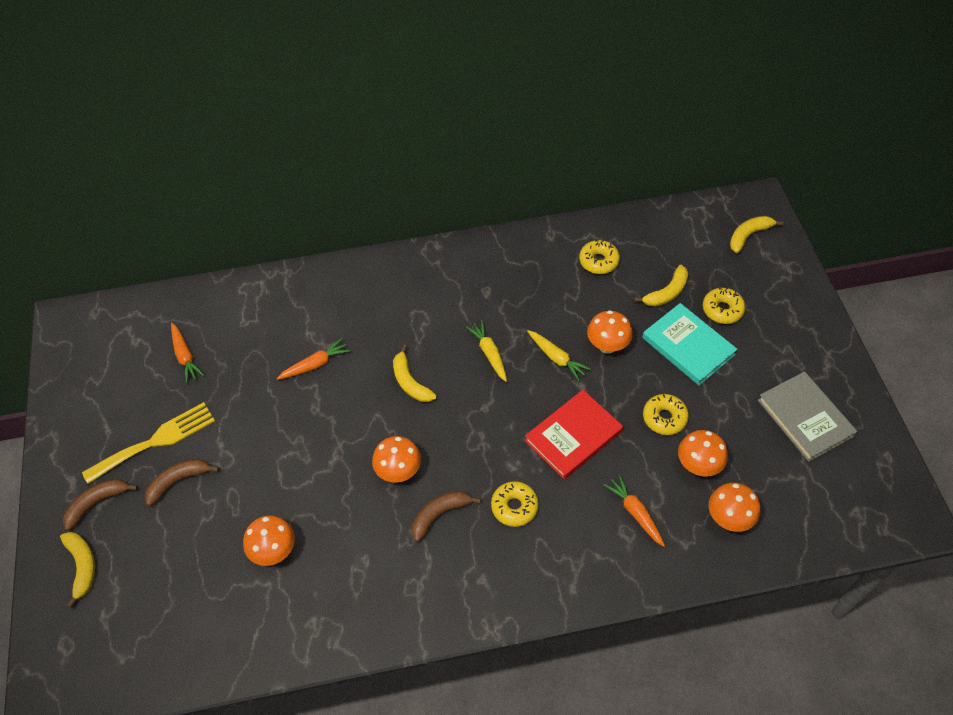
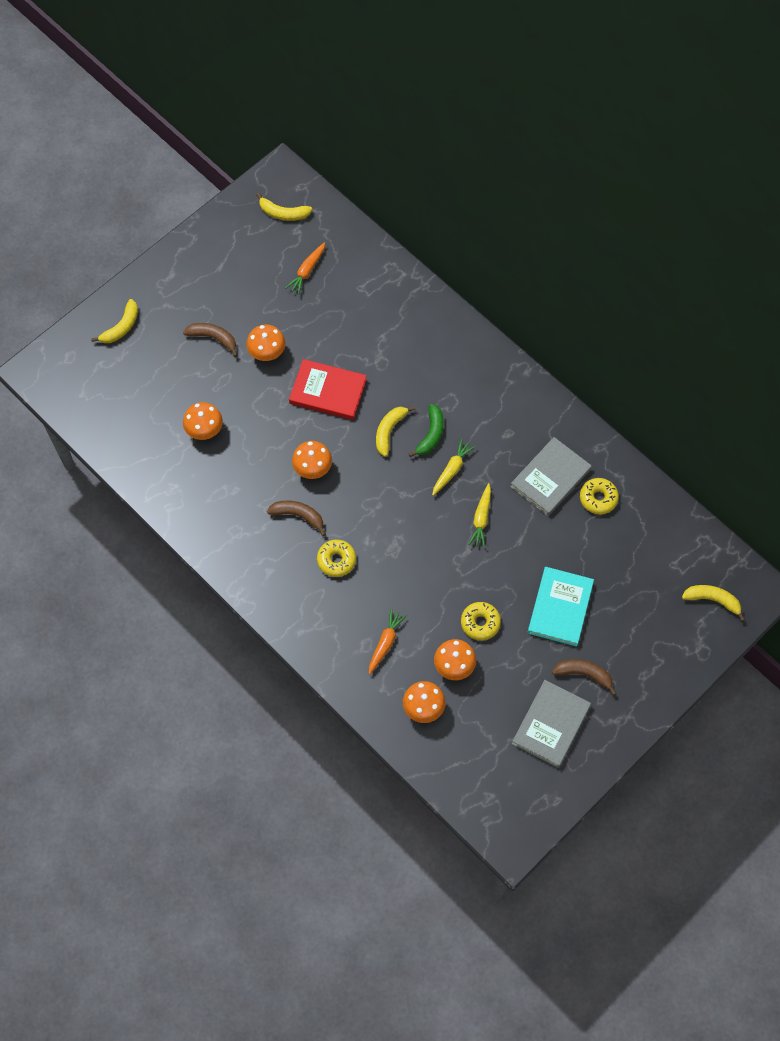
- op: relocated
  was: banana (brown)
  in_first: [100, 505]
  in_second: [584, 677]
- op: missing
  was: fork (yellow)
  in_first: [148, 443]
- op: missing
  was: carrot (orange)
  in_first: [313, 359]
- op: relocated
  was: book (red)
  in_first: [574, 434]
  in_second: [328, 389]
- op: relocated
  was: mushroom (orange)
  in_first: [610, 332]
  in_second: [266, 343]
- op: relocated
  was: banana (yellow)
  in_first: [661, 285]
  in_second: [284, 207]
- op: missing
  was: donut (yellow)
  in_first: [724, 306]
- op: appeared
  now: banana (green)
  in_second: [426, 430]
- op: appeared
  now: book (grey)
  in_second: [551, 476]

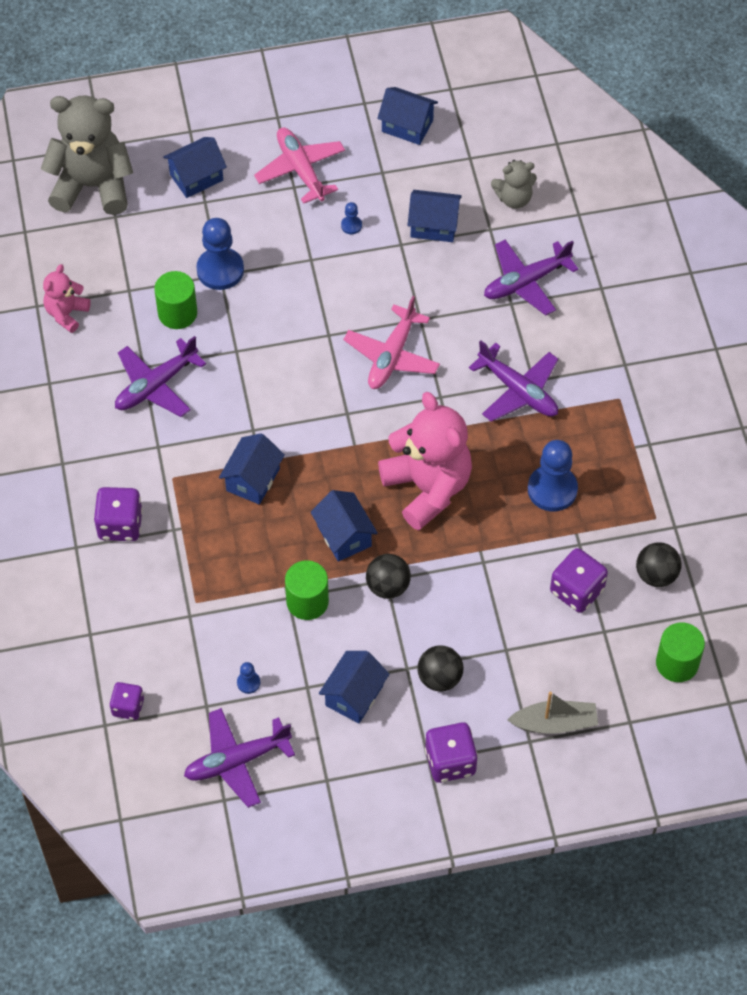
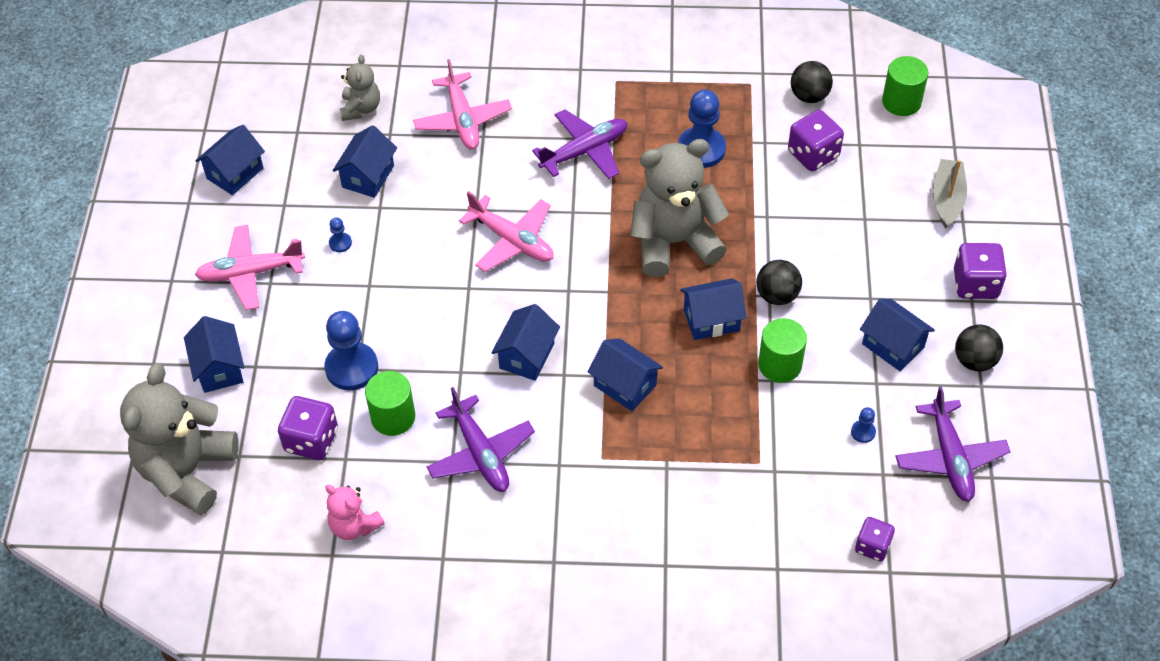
- op: relocated
  was: dice (purple)
  in_first: [118, 514]
  in_second: [308, 428]
- op: colour
  was: teddy bear (pink)
  now: teddy bear (grey)
  in_first: [425, 461]
  in_second: [680, 208]
- op: relocated
  was: ball (black)
  in_first: [440, 668]
  in_second: [979, 348]
- op: colour
  was: plane (purple)
  now: plane (pink)
  in_first: [531, 277]
  in_second: [462, 104]
- op: appeared
  now: house (blue)
  in_second: [525, 342]

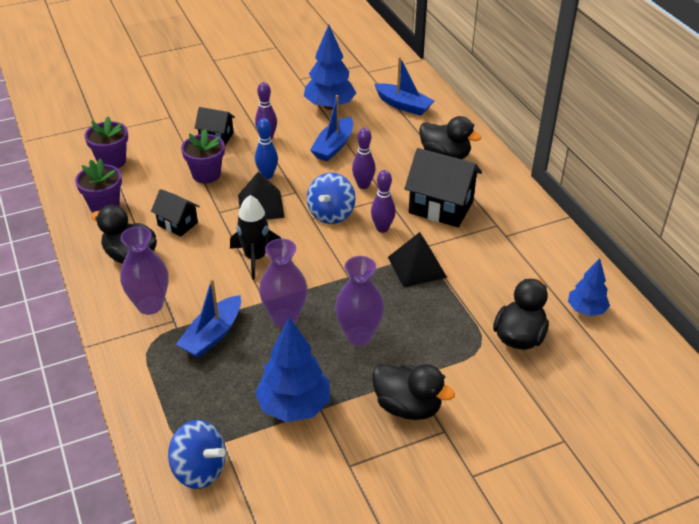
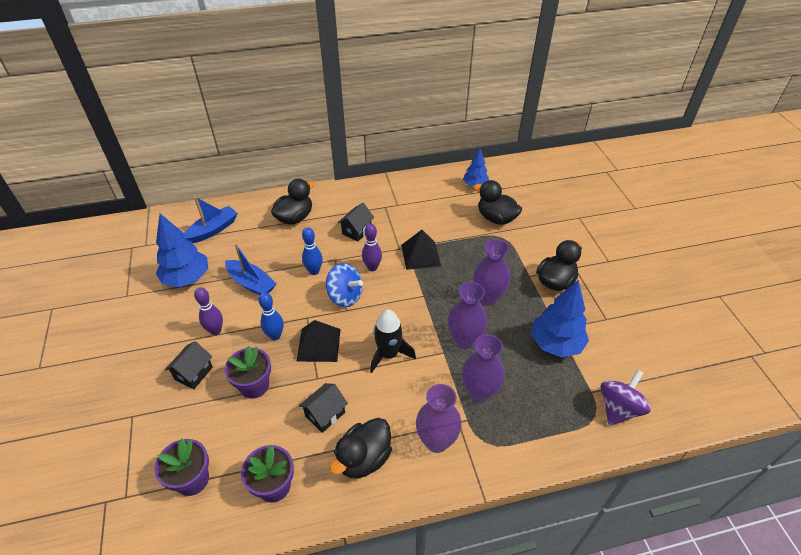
- op: colour
  was: spinning top (blue)
  now: spinning top (purple)
  in_first: [197, 454]
  in_second: [626, 398]
- op: exchanged
  was: boat (blue)
  now: vase (purple)
  in_first: [208, 318]
  in_second: [483, 368]
- op: colour
  was: bowling pin (purple)
  now: bowling pin (blue)
  in_first: [364, 158]
  in_second: [312, 251]
- op: size
  was: house (black)
  in_first: [443, 187]
  in_second: [356, 222]
  ratio: 0.57

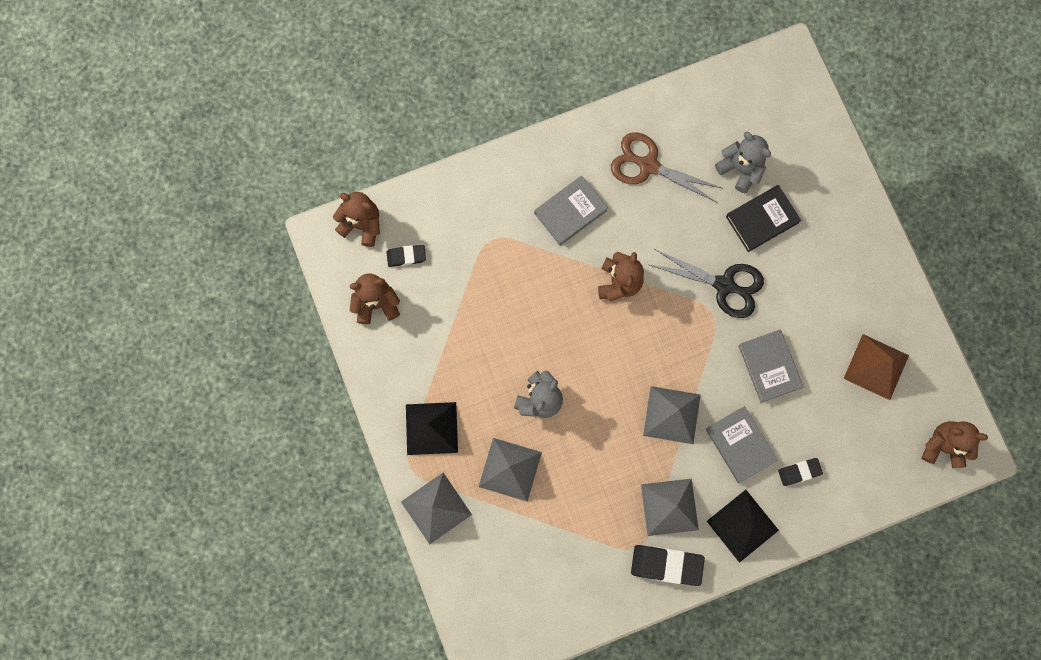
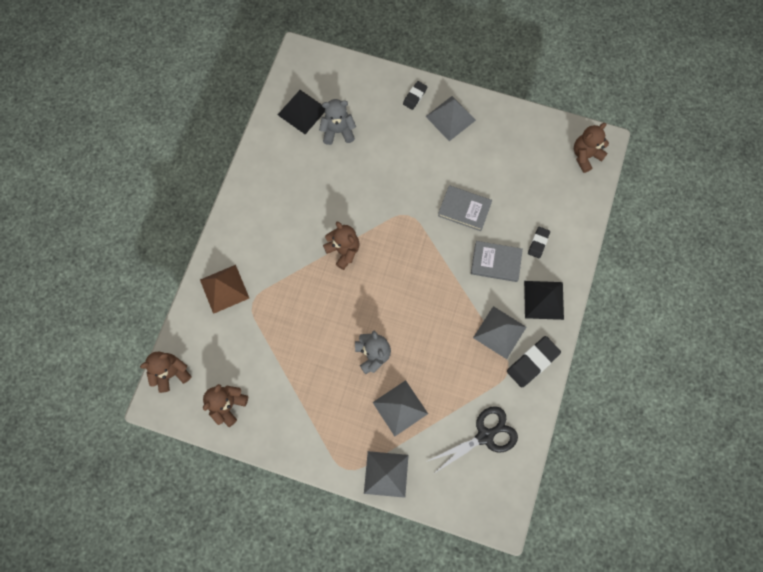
- op: relocated
  was: eraser (black)
  in_first: [406, 256]
  in_second: [415, 95]
- op: relocated
  was: pyramid (black)
  in_first: [432, 428]
  in_second: [301, 112]
- op: missing
  was: book (grey)
  in_first: [571, 211]
- op: missing
  was: scissors (brown)
  in_first: [666, 167]
- op: relocated
  was: pyramid (grey)
  in_first: [671, 415]
  in_second: [450, 118]
- op: relocated
  was: scissors (black)
  in_first: [706, 283]
  in_second: [472, 439]
- op: missing
  was: book (black)
  in_first: [763, 218]
- op: relocated
  was: pyramid (brown)
  in_first: [876, 367]
  in_second: [224, 289]

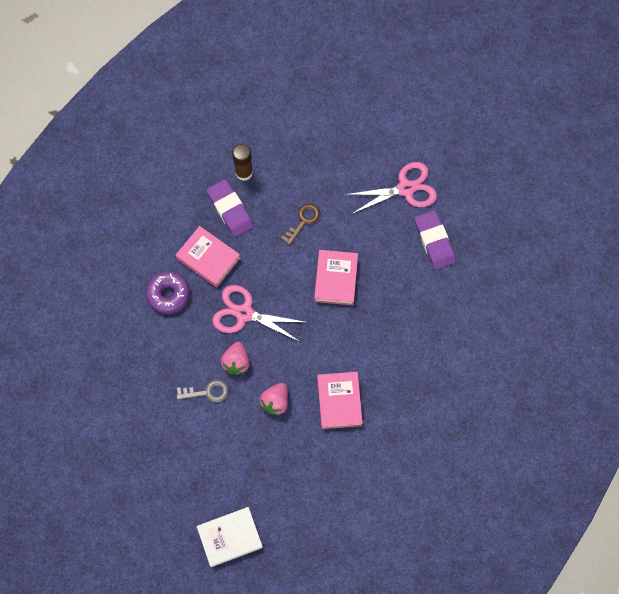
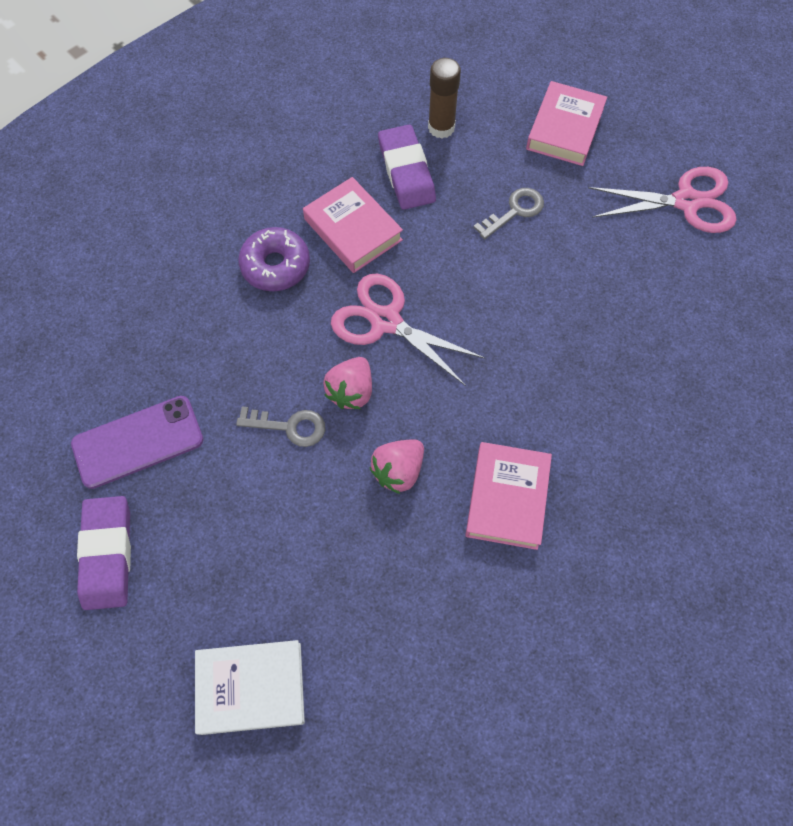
- op: colour
  was: key (brown)
  now: key (grey)
  in_first: [300, 224]
  in_second: [508, 213]
- op: relocated
  was: book (pink)
  in_first: [336, 277]
  in_second: [566, 123]
- op: relocated
  was: eraser (purple)
  in_first: [435, 240]
  in_second: [104, 553]
- op: appeared
  now: phone (purple)
  in_second: [137, 442]

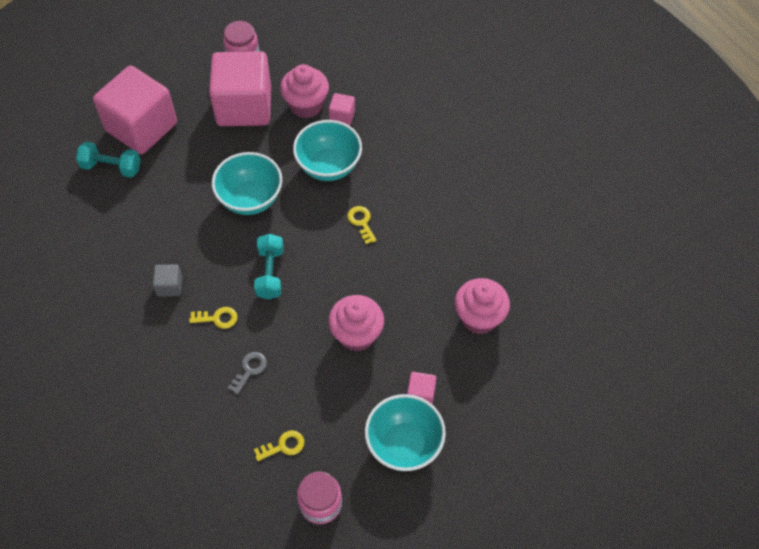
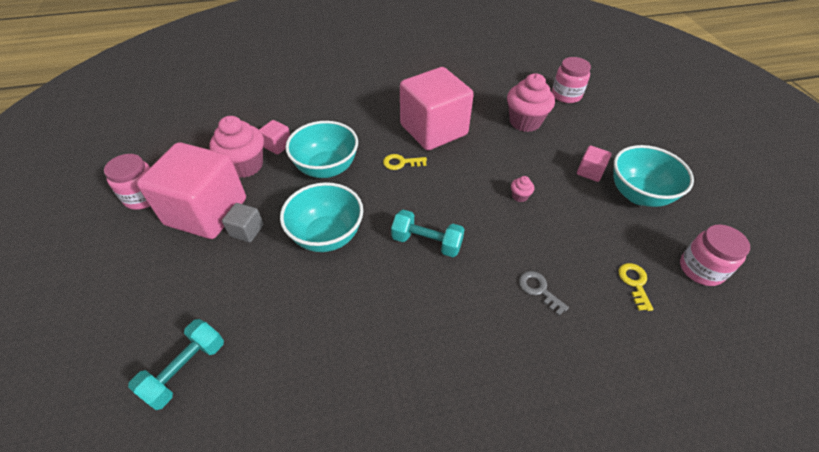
- op: relocated
  was: cube (pink)
  in_first: [135, 109]
  in_second: [437, 108]
- op: relocated
  was: cube (grey)
  in_first: [167, 281]
  in_second: [243, 222]
- op: missing
  was: key (yellow)
  in_first: [213, 318]
- op: size
  was: cupcake (pink)
  in_first: [356, 323]
  in_second: [522, 189]
  ratio: 0.43
- op: appeared
  now: jar (pink)
  in_second: [571, 80]

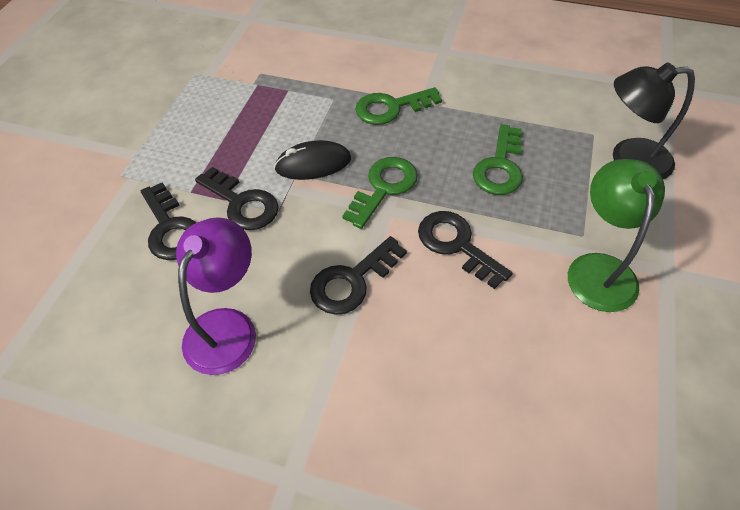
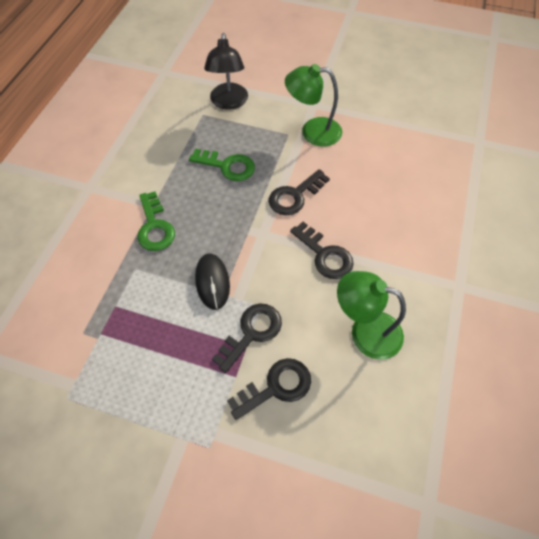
- op: colour
  was: lamp (purple)
  now: lamp (green)
  in_first: [216, 296]
  in_second: [371, 315]
- op: missing
  was: key (green)
  in_first: [380, 193]

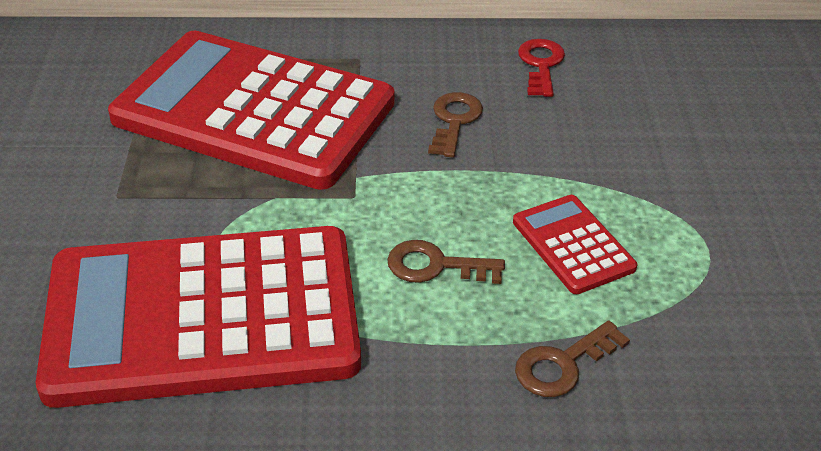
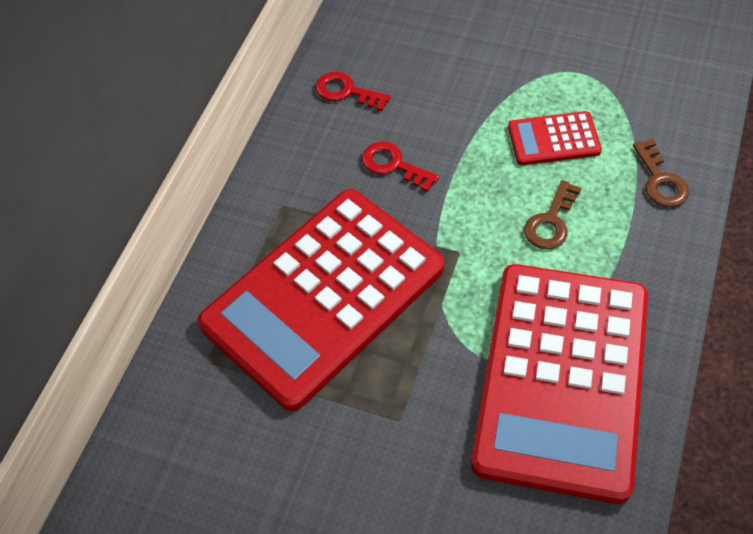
- op: colour
  was: key (brown)
  now: key (red)
  in_first: [455, 125]
  in_second: [400, 167]

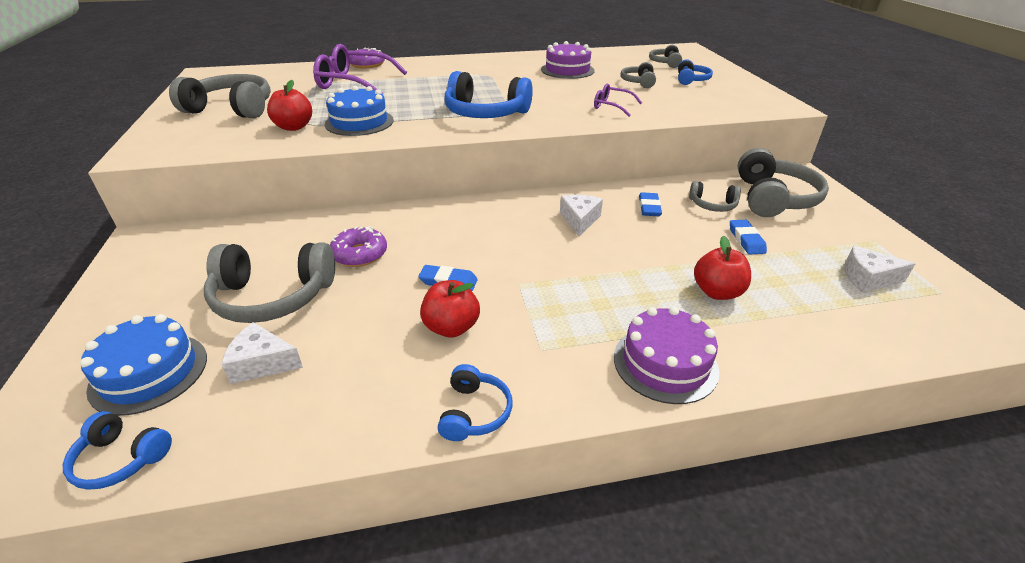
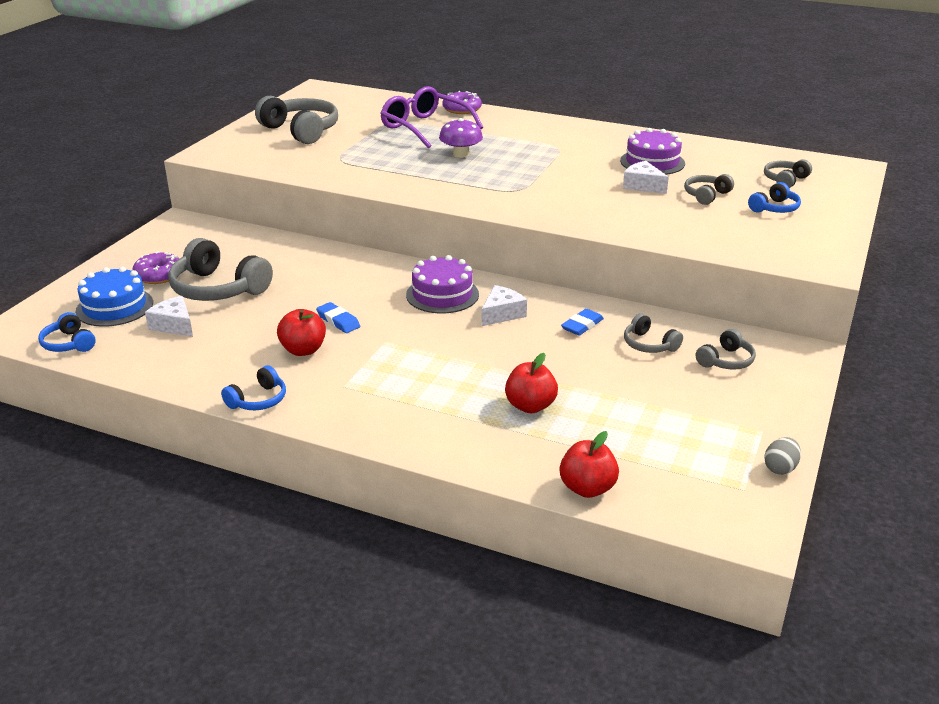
- op: relocated
  was: apple (red)
  in_first: [289, 105]
  in_second: [589, 464]
- op: missing
  was: cake (blue)
  in_first: [359, 111]
- op: relocated
  was: donut (purple)
  in_first: [358, 246]
  in_second: [156, 267]
- op: missing
  was: headphones (blue)
  in_first: [489, 94]
- op: missing
  was: glasses (purple)
  in_first: [618, 100]
- op: relocated
  was: cake (purple)
  in_first: [666, 355]
  in_second: [442, 284]
- op: missing
  was: eraser (blue)
  in_first: [748, 237]
- op: size
  was: headphones (grey)
  in_first: [783, 182]
  in_second: [726, 349]
  ratio: 0.53
- op: relocated
  was: cheese (white)
  in_first: [880, 269]
  in_second: [646, 177]
- op: appeared
  now: mushroom (purple)
  in_second: [461, 138]
- op: appeared
  now: egg (grey)
  in_second: [782, 456]

